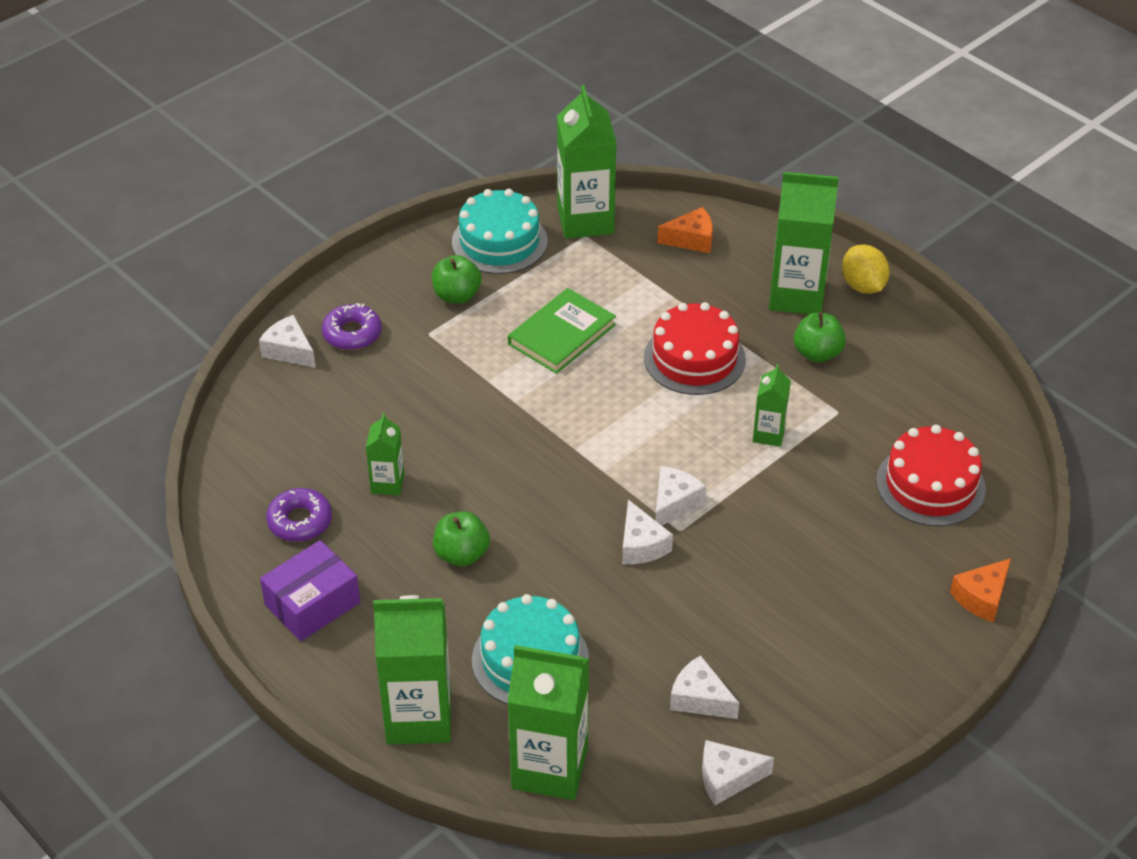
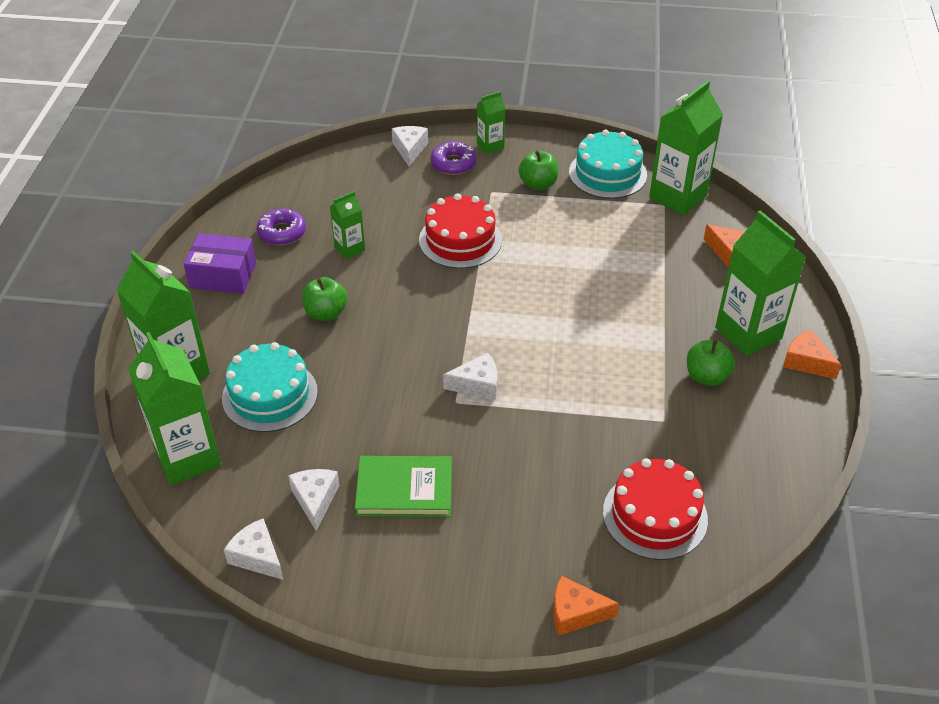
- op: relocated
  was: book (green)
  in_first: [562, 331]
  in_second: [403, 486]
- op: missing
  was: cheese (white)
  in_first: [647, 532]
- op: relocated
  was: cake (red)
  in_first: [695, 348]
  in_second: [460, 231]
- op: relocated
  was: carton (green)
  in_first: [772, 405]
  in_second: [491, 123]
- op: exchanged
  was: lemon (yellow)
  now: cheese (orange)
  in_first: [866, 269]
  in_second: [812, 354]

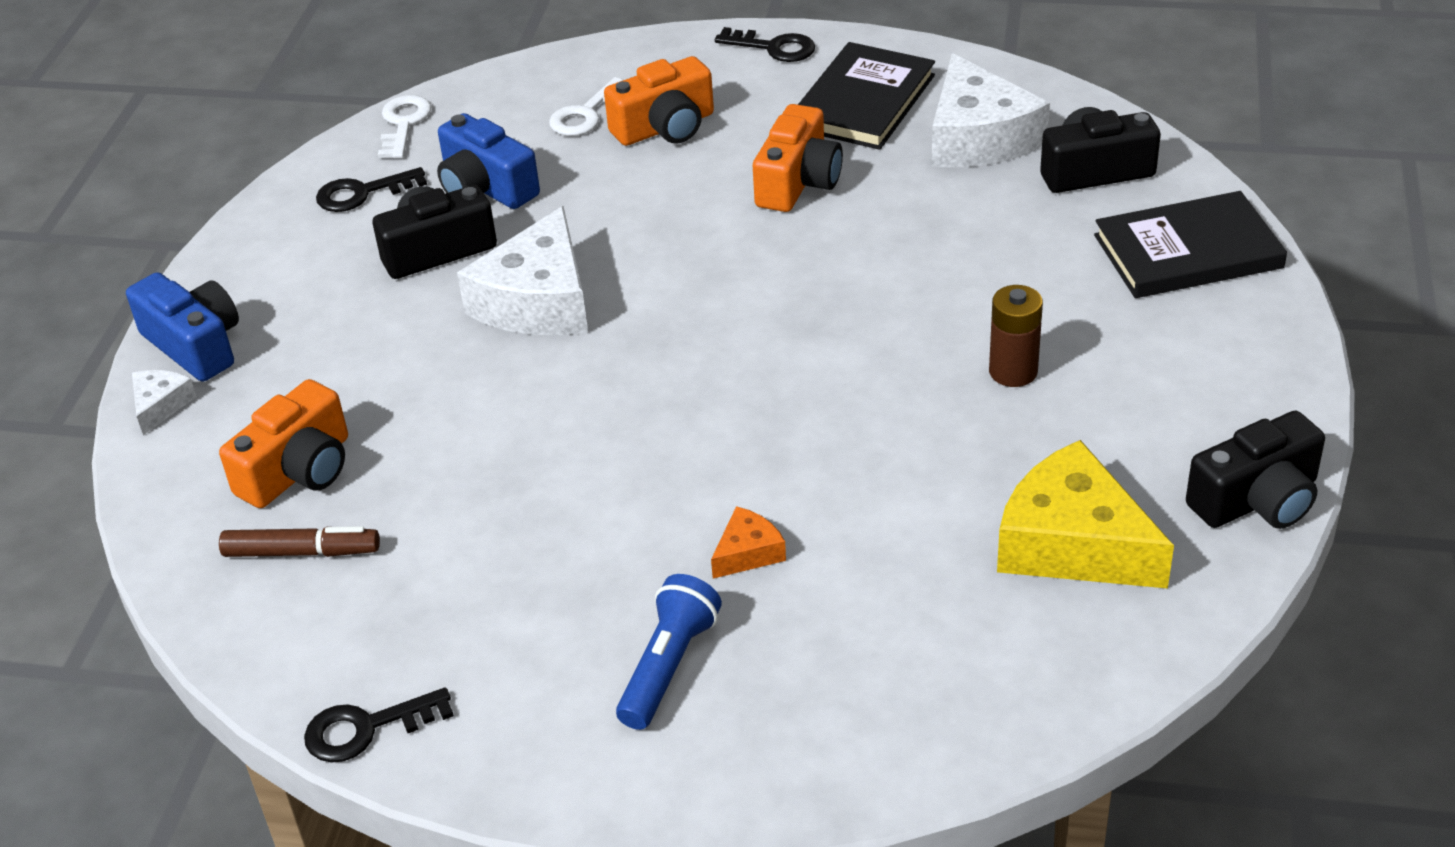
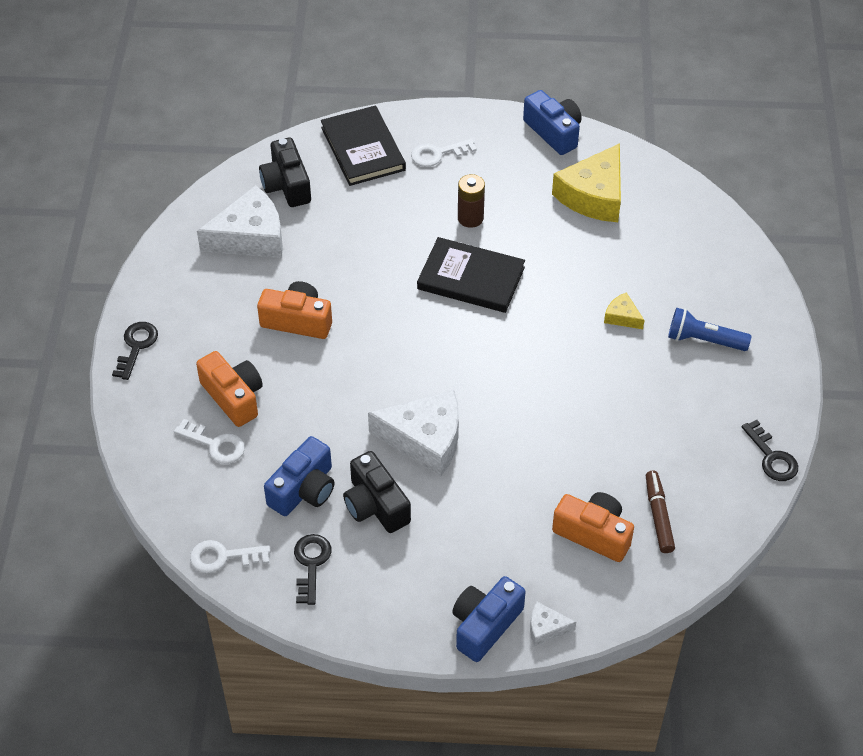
- op: spun
  was: key (black)
  in_first: [371, 189]
  in_second: [312, 569]
  clockwise: -150
- op: colour
  was: cheese (orange)
  now: cheese (yellow)
  in_first: [748, 542]
  in_second: [624, 310]
- op: relocated
  was: book (black)
  in_first: [866, 96]
  in_second: [471, 275]
- op: colour
  was: camera (black)
  now: camera (blue)
  in_first: [1255, 470]
  in_second: [552, 122]
- op: appeared
  now: key (white)
  in_second: [444, 153]

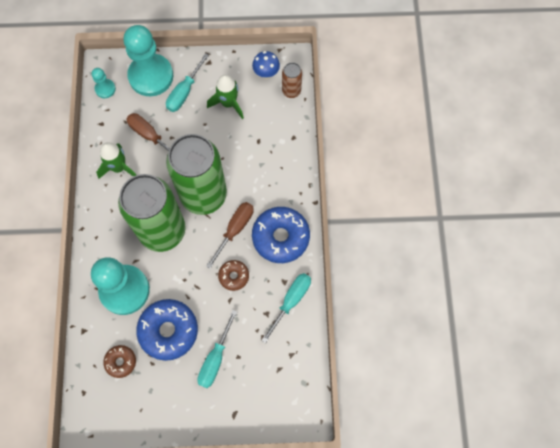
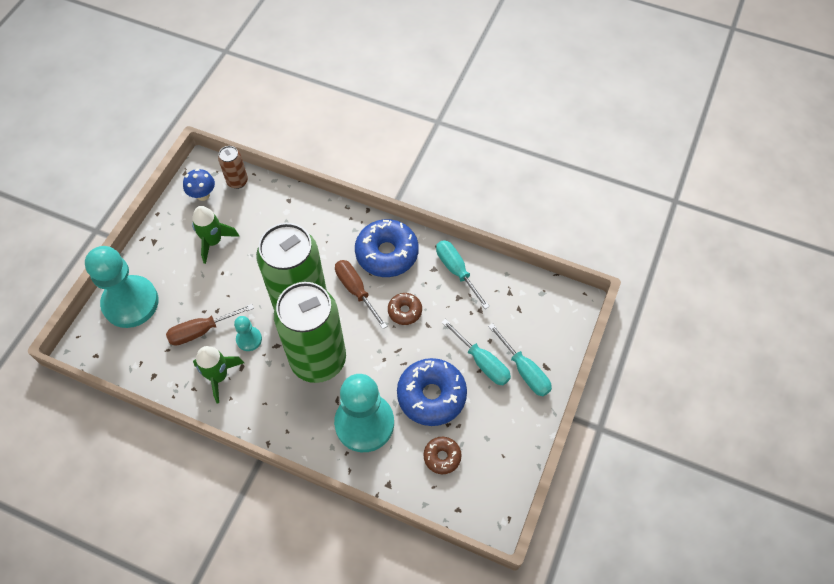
- op: relocated
  was: pawn (turquoise)
  in_first: [104, 83]
  in_second: [248, 333]
- op: relocated
  was: screwdriver (turquoise)
  in_first: [187, 82]
  in_second: [520, 359]

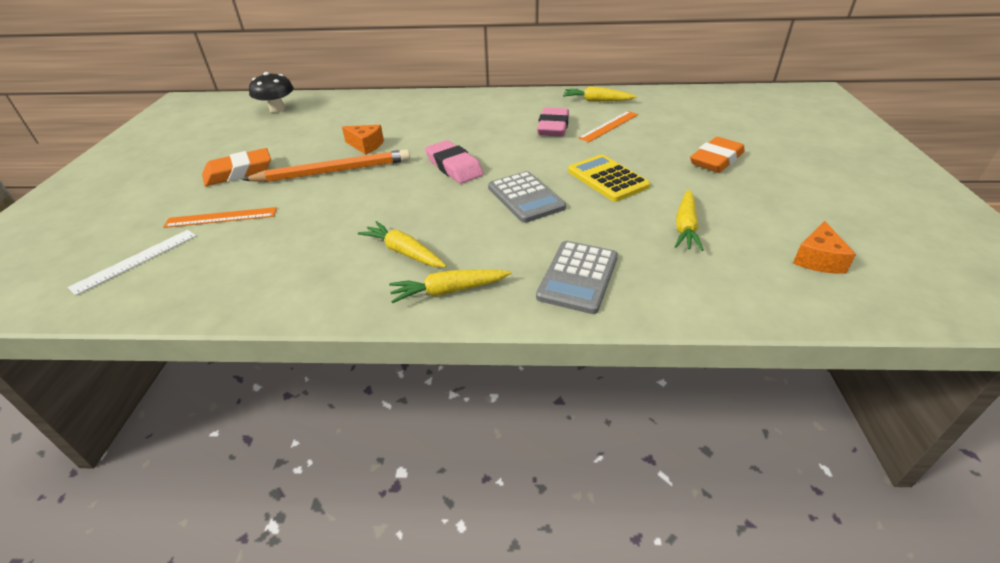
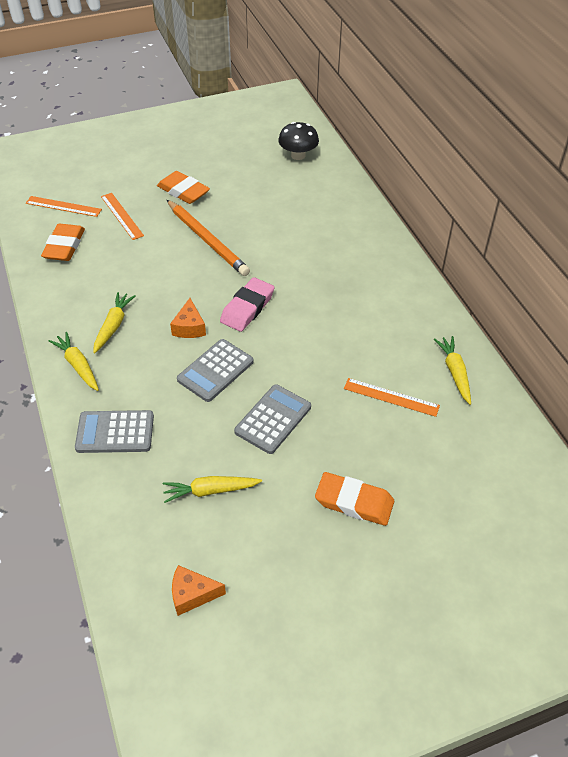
- op: colour
  was: ruler (white)
  now: ruler (orange)
  in_first: [132, 262]
  in_second: [64, 206]
- op: relocated
  was: cheese (orange)
  in_first: [363, 140]
  in_second: [188, 318]
- op: missing
  was: eraser (pink)
  in_first: [553, 122]
- op: colour
  was: calculator (yellow)
  now: calculator (grey)
  in_first: [609, 178]
  in_second: [272, 419]
- op: appeared
  now: eraser (orange)
  in_second: [63, 242]

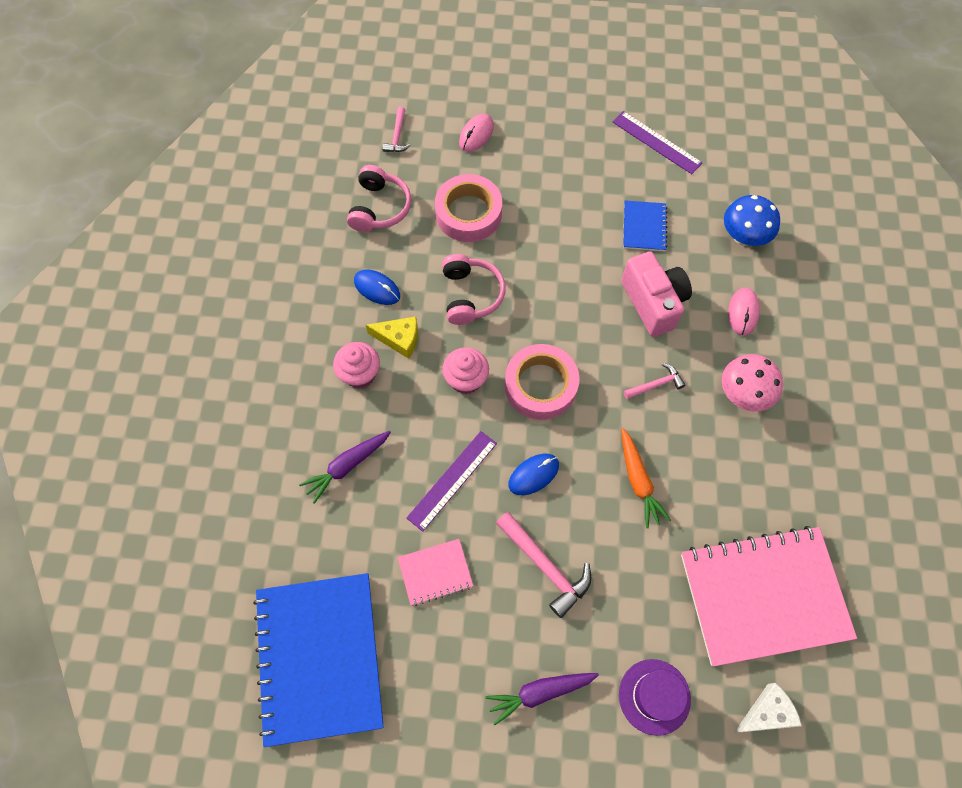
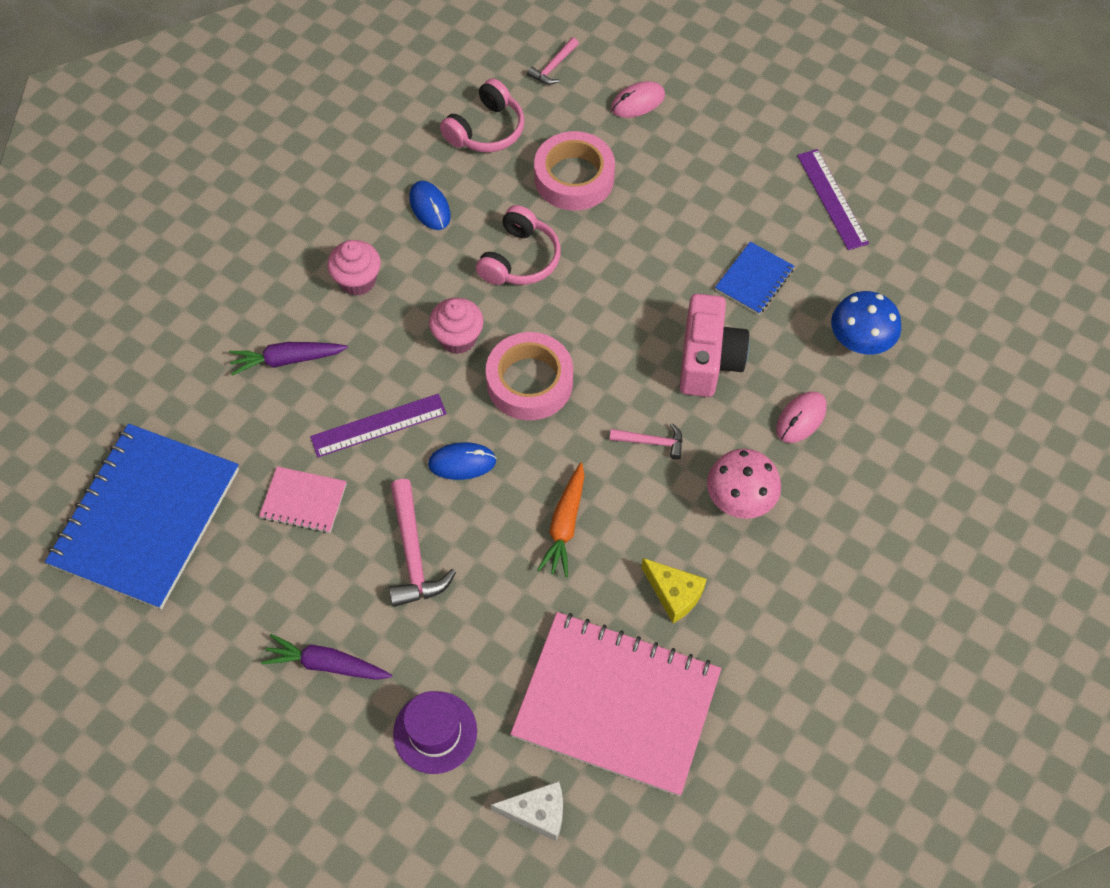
- op: relocated
  was: cheese (yellow)
  in_first: [392, 338]
  in_second: [674, 590]

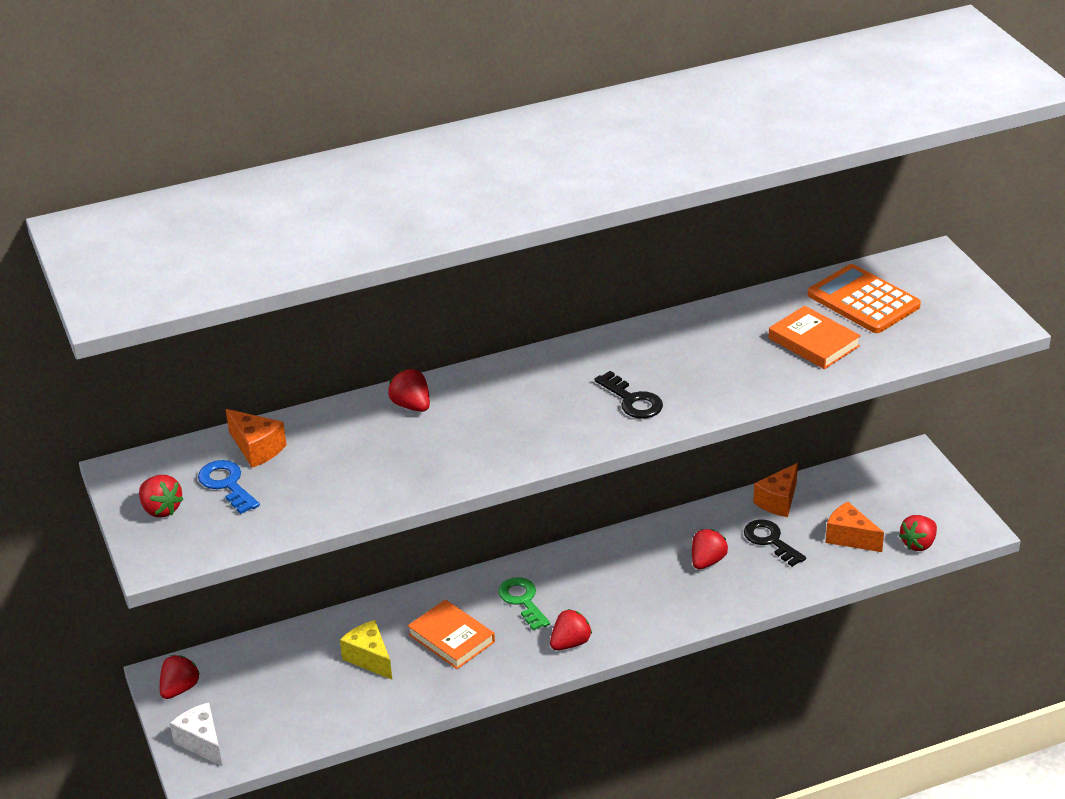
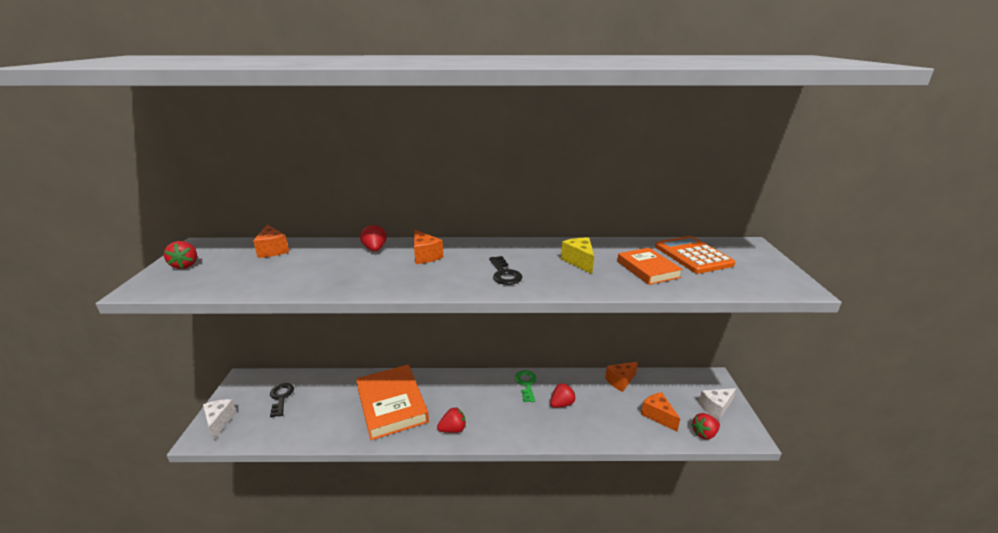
- op: missing
  was: strawberry (red)
  in_first: [180, 677]
- op: missing
  was: key (blue)
  in_first: [229, 487]
- op: relocated
  was: cheese (yellow)
  in_first: [366, 650]
  in_second: [577, 256]
- op: size
  was: book (orange)
  in_first: [451, 634]
  in_second: [392, 402]
  ratio: 1.75
- op: relocated
  was: key (green)
  in_first: [524, 604]
  in_second: [525, 386]
- op: relocated
  was: key (black)
  in_first: [775, 543]
  in_second: [282, 400]
- op: appeared
  now: cheese (orange)
  in_second: [429, 247]
- op: appeared
  now: cheese (white)
  in_second: [717, 404]

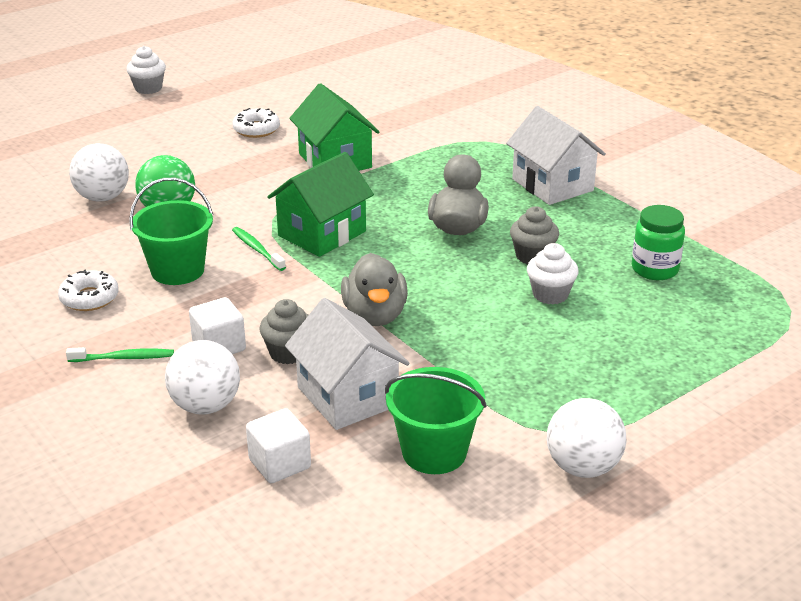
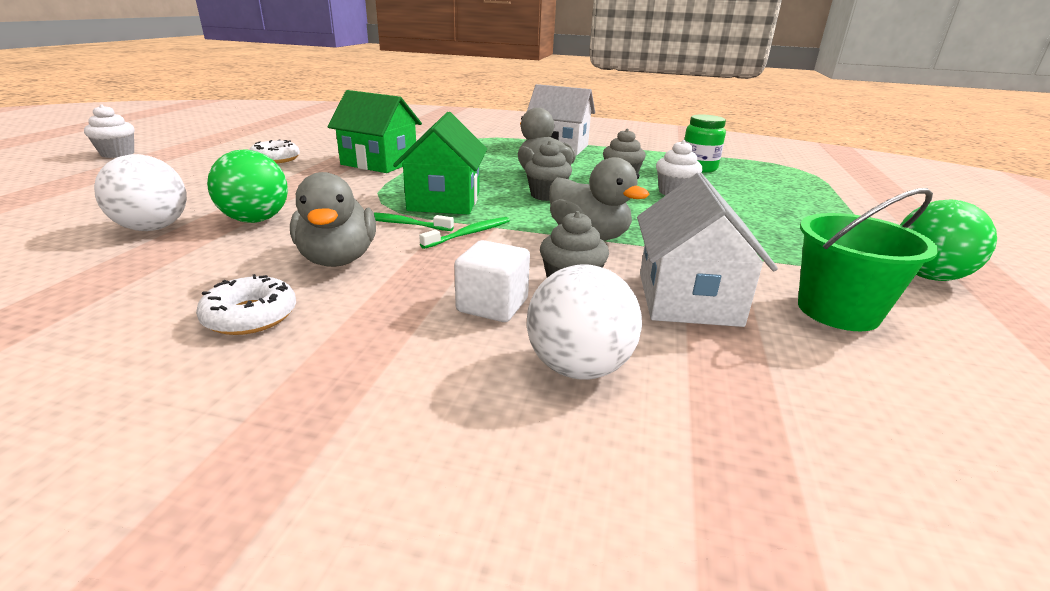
- op: relocated
  was: toothbrush (green)
  in_first: [120, 354]
  in_second: [464, 233]
- op: exchanged
  was: bucket (green)
  now: duck (grey)
  in_first: [171, 231]
  in_second: [333, 219]
- op: missing
  was: cube (white)
  in_first: [278, 445]
- op: spun
  was: house (white)
  in_first: [347, 364]
  in_second: [707, 250]
  clockwise: 75
- op: colour
  was: ball (white)
  now: ball (green)
  in_first: [587, 438]
  in_second: [948, 240]
- op: appeared
  now: cupcake (grey)
  in_second: [548, 171]

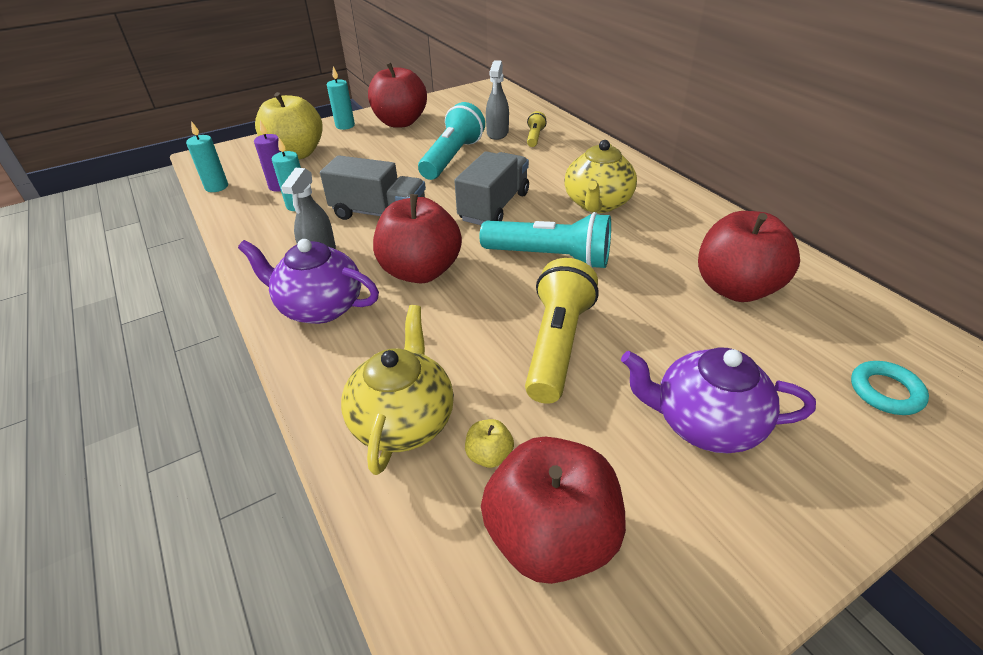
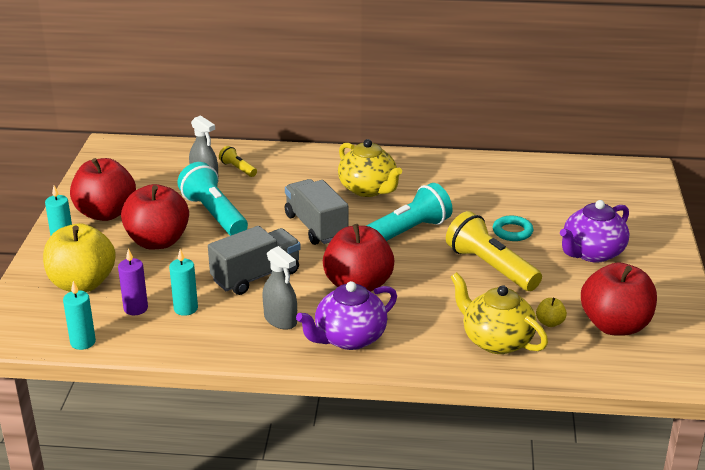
- op: relocated
  was: apple (red)
  in_first: [749, 256]
  in_second: [155, 216]
- op: relocated
  was: ring (turquoise)
  in_first: [890, 388]
  in_second: [513, 228]

